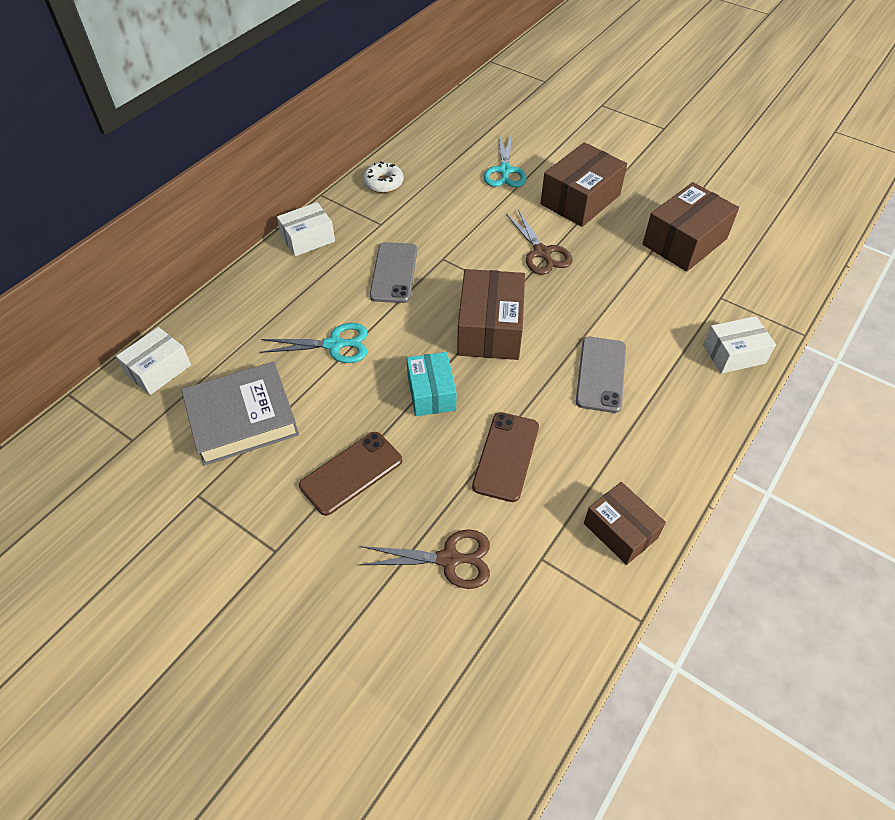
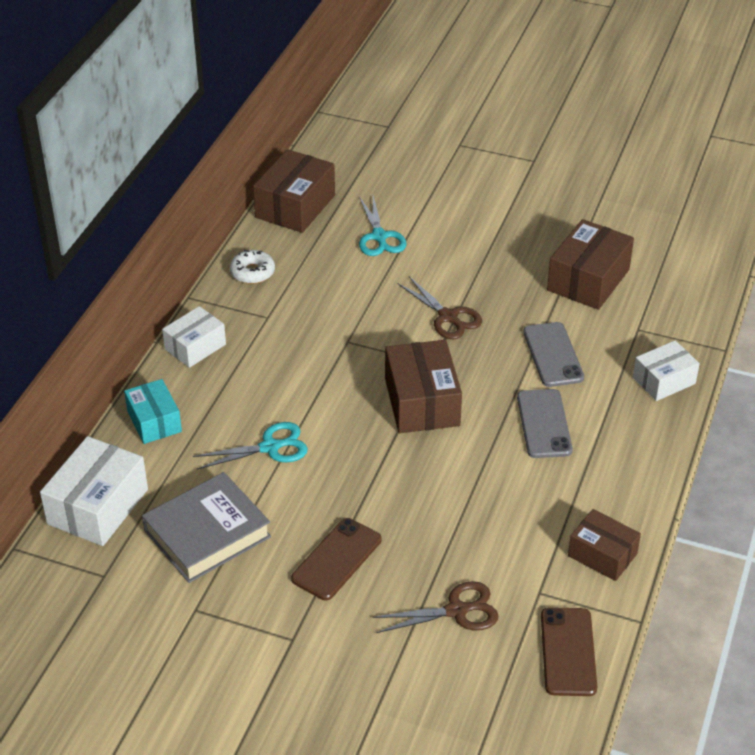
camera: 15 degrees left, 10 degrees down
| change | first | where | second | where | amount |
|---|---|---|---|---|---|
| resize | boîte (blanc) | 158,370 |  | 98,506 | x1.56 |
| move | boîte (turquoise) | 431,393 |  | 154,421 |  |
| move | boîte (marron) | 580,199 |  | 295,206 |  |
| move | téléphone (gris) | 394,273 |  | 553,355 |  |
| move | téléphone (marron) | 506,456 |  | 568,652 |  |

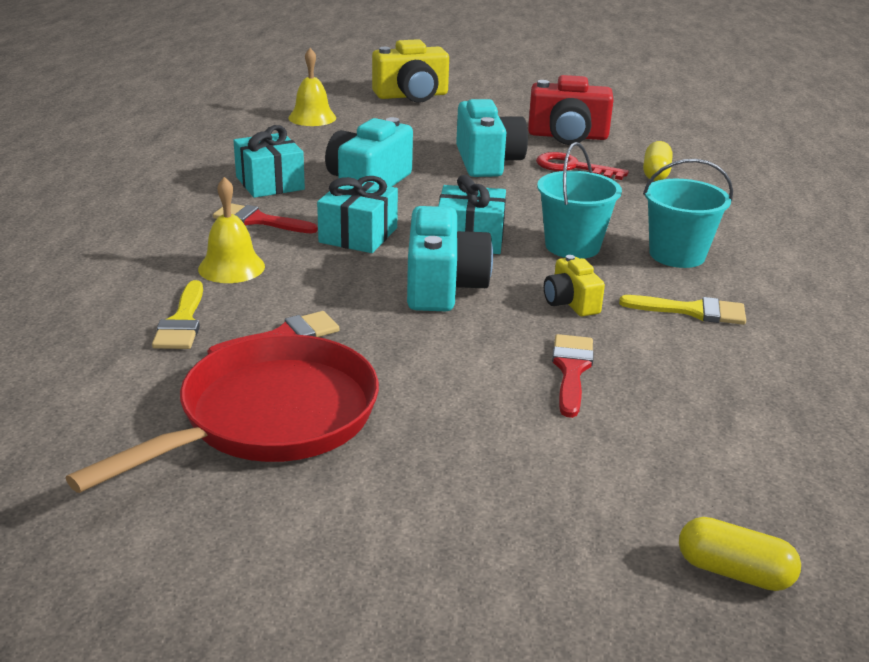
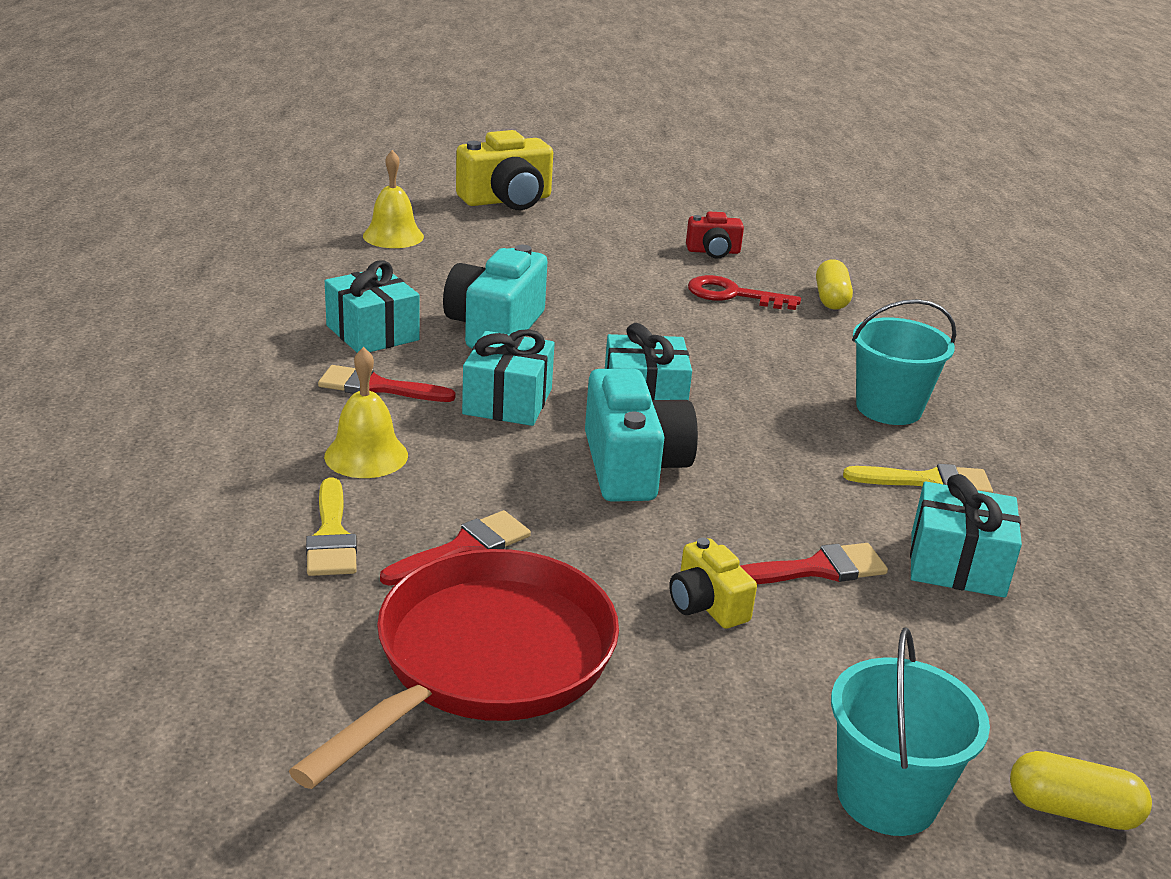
camera: 10 degrees left, 0 degrees up
| change | first | where | second | where | amount |
|---|---|---|---|---|---|
| move | appareil photo (jaune) | 570,302 |  | 707,604 |  |
| resize | appareil photo (rouge) | 567,136 |  | 713,251 | x0.55 |
| rotate | pinceau (rouge) | 571,370 |  | 817,569 | 75 degrees clockwise |
| move | seau (turquoise) | 572,246 |  | 887,797 |  |
| insert |  |  | cadeau (turquoise) | 957,564 |  |
| delete | appareil photo (turquoise) | 487,162 |  |  |  |

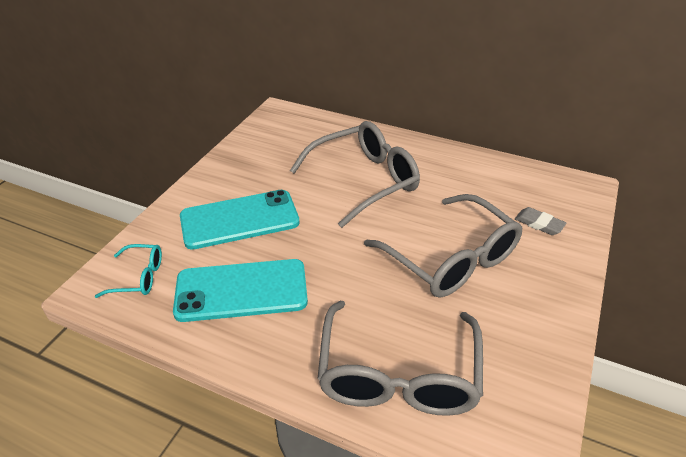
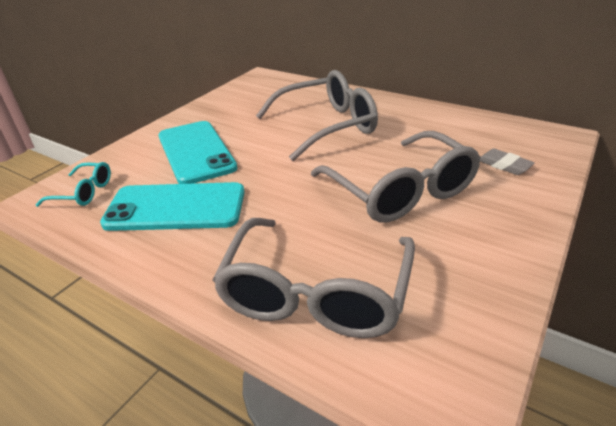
camera: 10 degrees right, 5 degrees down
| change | first | where | second | where | amount |
|---|---|---|---|---|---|
| rotate | téléphone (turquoise) | 239,219 |  | 196,152 | 75 degrees clockwise |

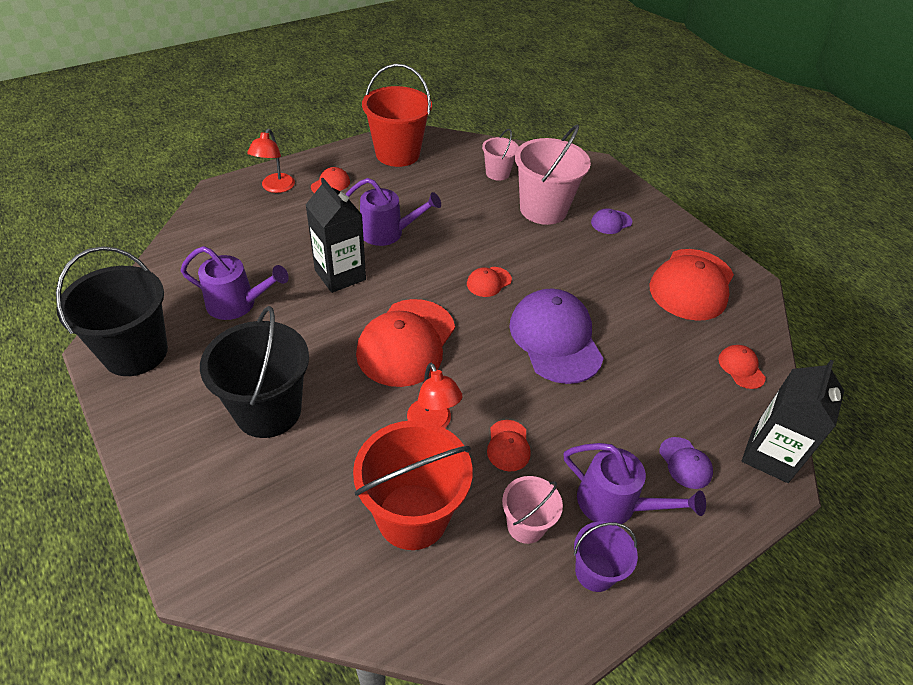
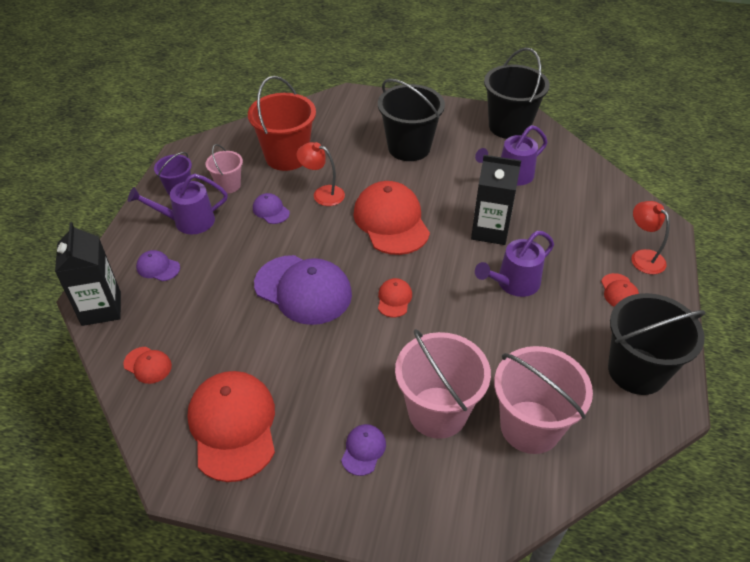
camera: 140 degrees right, 0 degrees up
| change | first | where | second | where | amount |
|---|---|---|---|---|---|
| recolor | casquette (rouge) | 508,446 | casquette (violet) | 271,210 |  |
| resize | seau (rose) | 497,173 |  | 530,427 | x1.87 |
| recolor | seau (rouge) | 397,154 | seau (noir) | 636,371 |  |

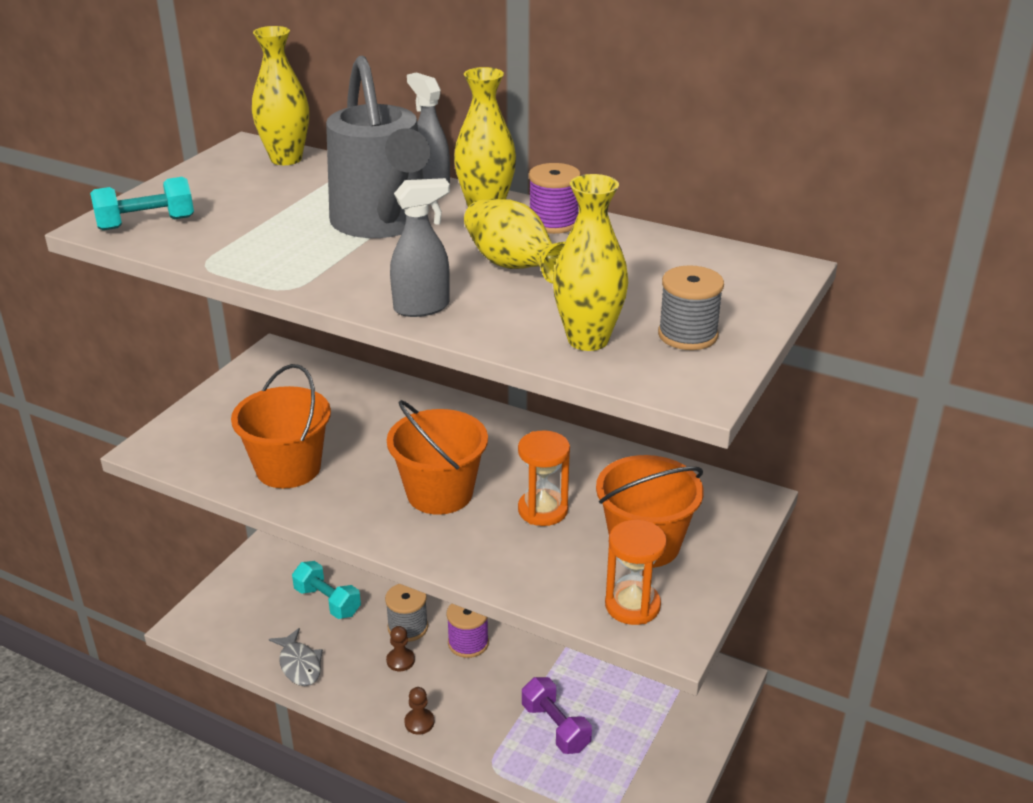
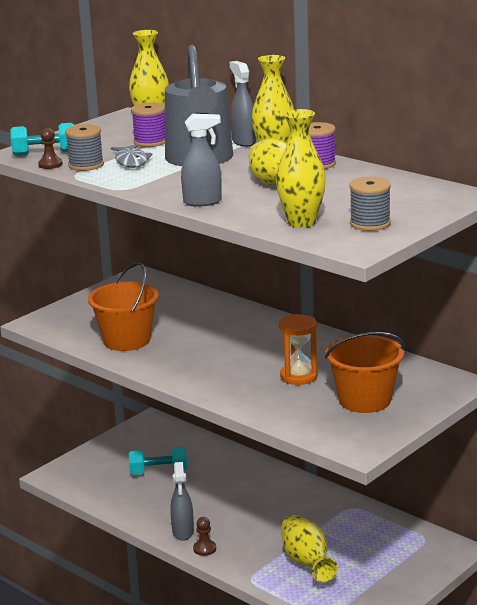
camera: 15 degrees right, 10 degrees down
| change | first | where | second | where | amount |
|---|---|---|---|---|---|
| move | pion (marron) | 400,660 |  | 50,165 |  |
| move | bobine (gris) | 408,627 |  | 86,165 |  |
| move | poisson (gris) | 299,664 |  | 131,161 |  |
| rotate | haltère (turquoise) | 327,601 |  | 158,472 | 60 degrees counterclockwise |
| move | bobine (violet) | 468,643 |  | 150,142 |  |
| insert |  |  | vaporisateur (gris) | 183,532 |  |
| replace | haltère (violet) | 555,727 | vase (jaune) | 307,563 |  |
| delete | seau (orange) | 440,493 |  |  |  |
| delete | sablier (orange) | 632,605 |  |  |  |

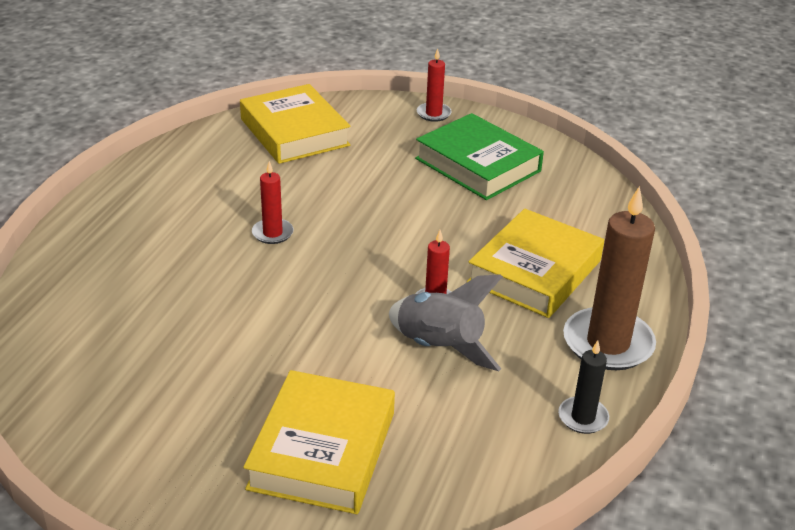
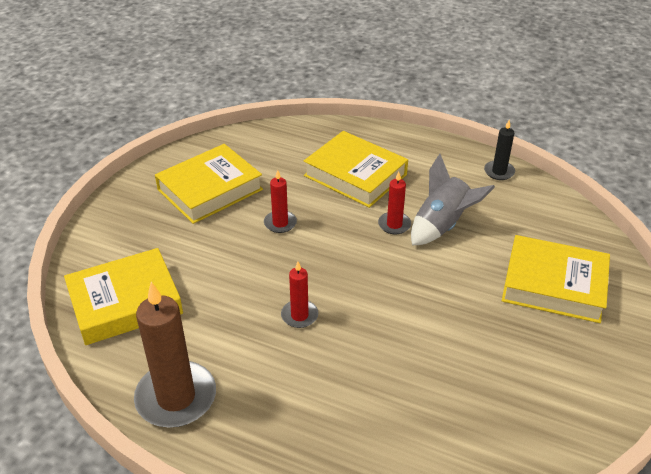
camera: 85 degrees left, 5 degrees up
| change | first | where | second | where | amount |
|---|---|---|---|---|---|
| move | bougie (marron) | 608,343 |  | 176,397 |  |
| recolor | livre (vert) | 477,165 | livre (jaune) | 210,190 |  |
| move | bougie (rouge) | 433,114 |  | 280,223 |  |

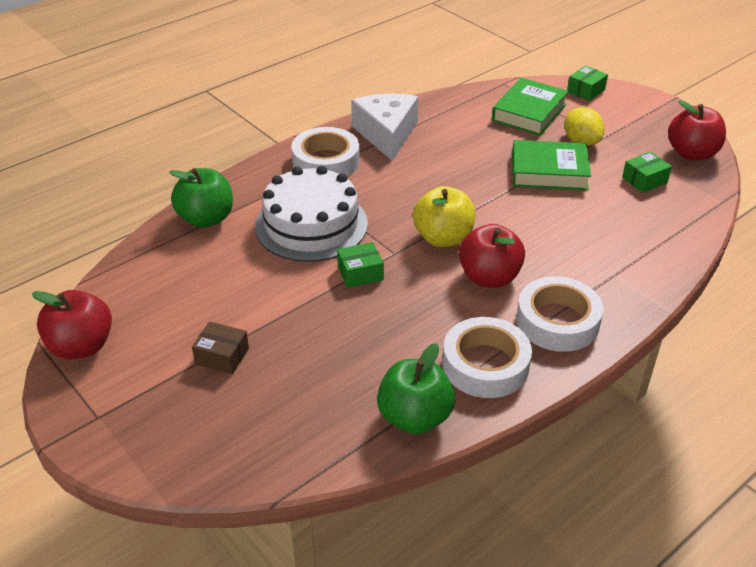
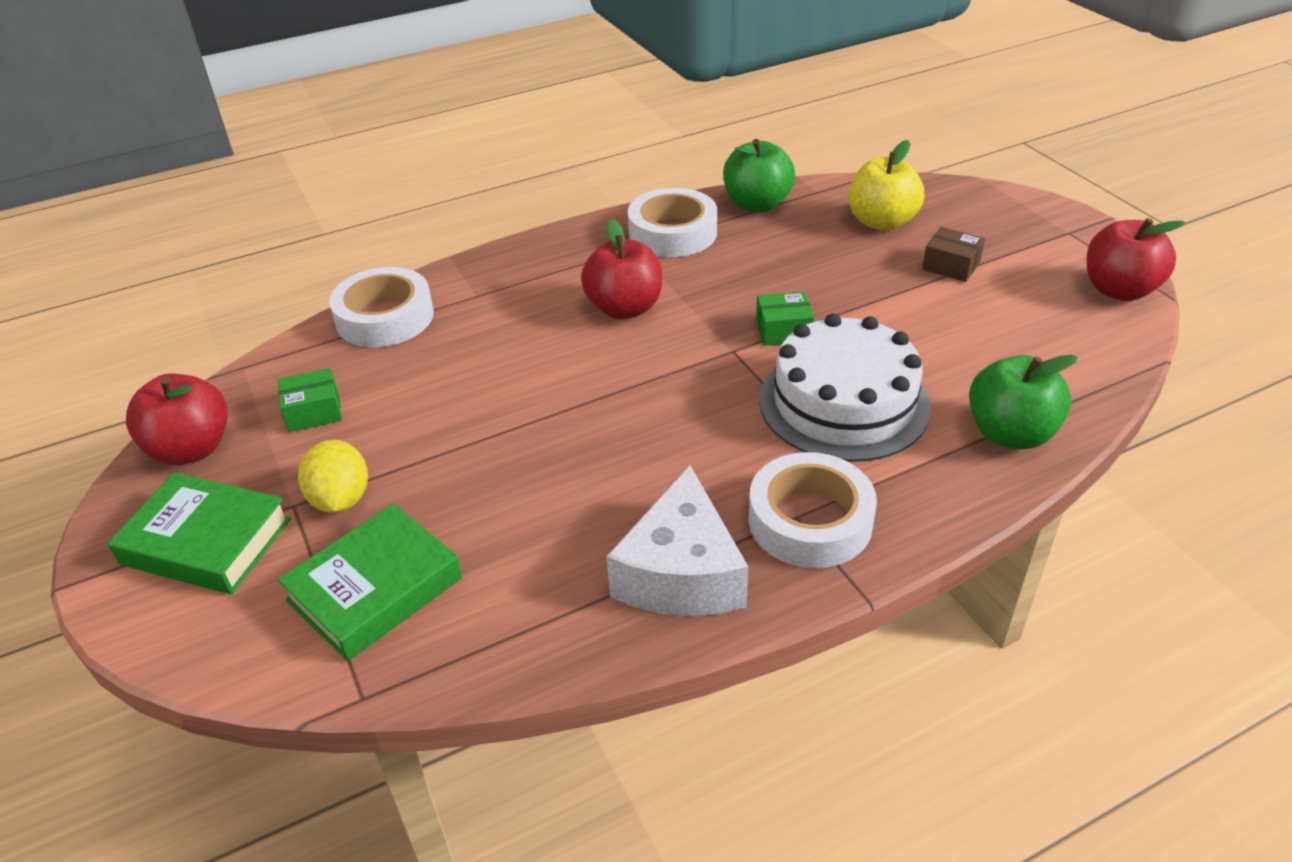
camera: 165 degrees left, 0 degrees up
| change | first | where | second | where | amount |
|---|---|---|---|---|---|
| move | livre (vert) | 549,172 |  | 206,541 |  |
| move | ruban adhésif (blanc) | 557,321 |  | 385,317 |  |
| move | pomme (jaune) | 443,238 |  | 881,222 |  |
| delete | boîte (vert) | 586,91 |  |  |  |

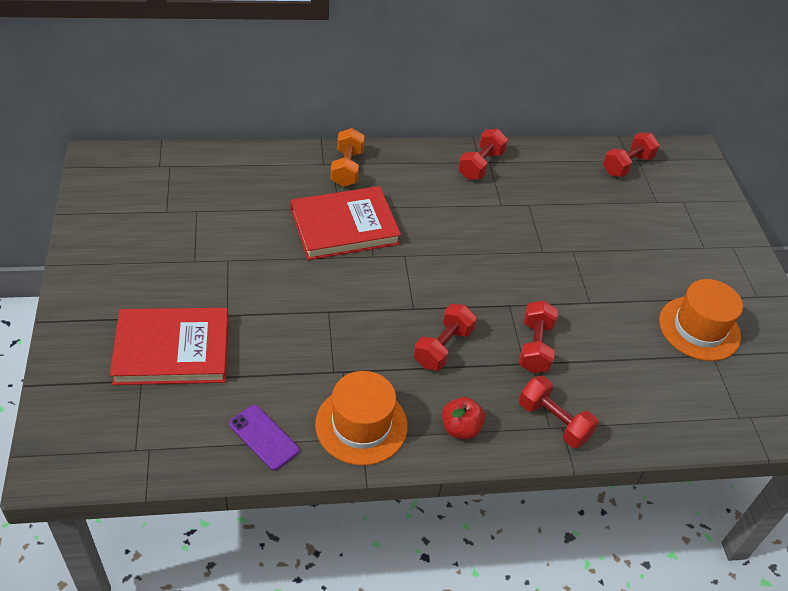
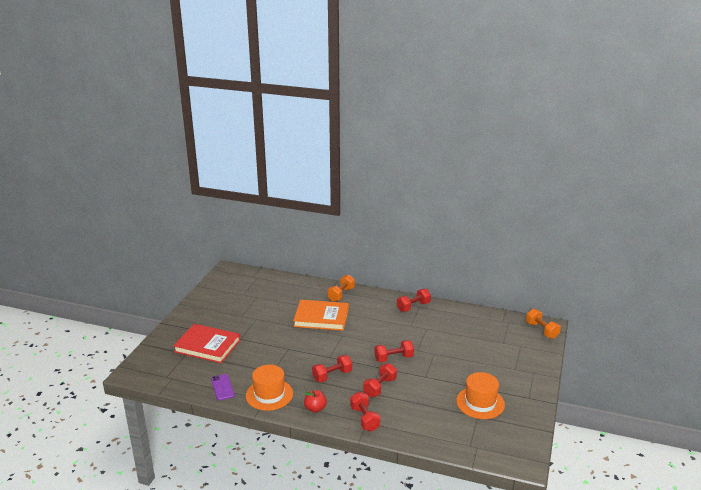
camera: 30 degrees right, 20 degrees down
| change | first | where | second | where | amount |
|---|---|---|---|---|---|
| recolor | livre (rouge) | 344,226 | livre (orange) | 321,317 |  |
| move | haltère (rouge) | 627,165 |  | 393,358 |  |
| insert |  |  | haltère (orange) | 542,330 |  |

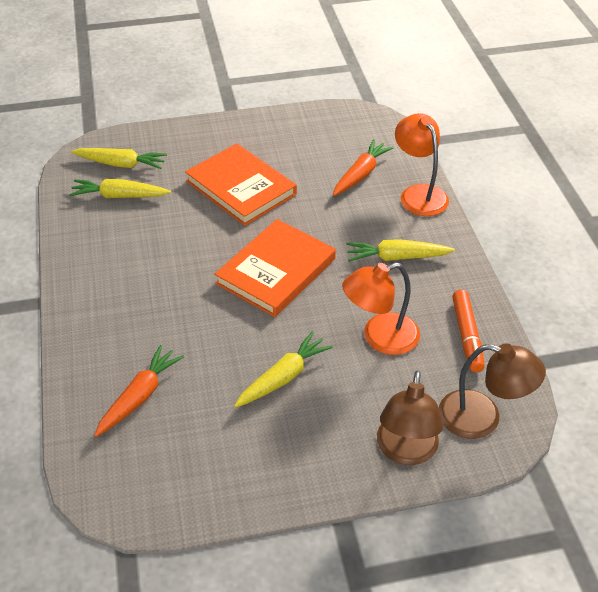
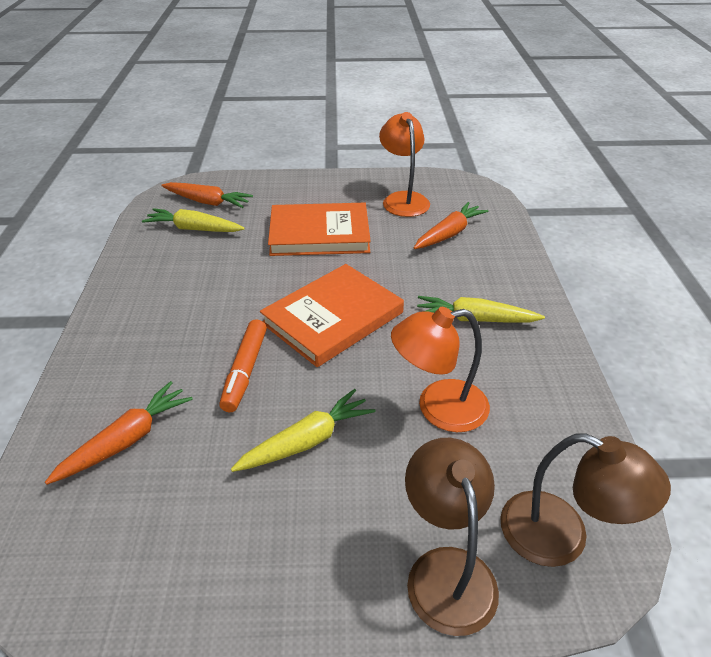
camera: 10 degrees right, 5 degrees down
| change | first | where | second | where | amount |
|---|---|---|---|---|---|
| recolor | carotte (jaune) | 121,164 | carotte (orange) | 207,202 |  |
| move | feutre (orange) | 467,335 |  | 245,371 |  |
| rotate | livre (orange) | 241,188 |  | 319,234 | 60 degrees counterclockwise |
| move | lampe (orange) | 419,194 |  | 403,199 |  |
| rotate | lampe (marron) | 406,451 |  | 446,570 | 150 degrees clockwise |

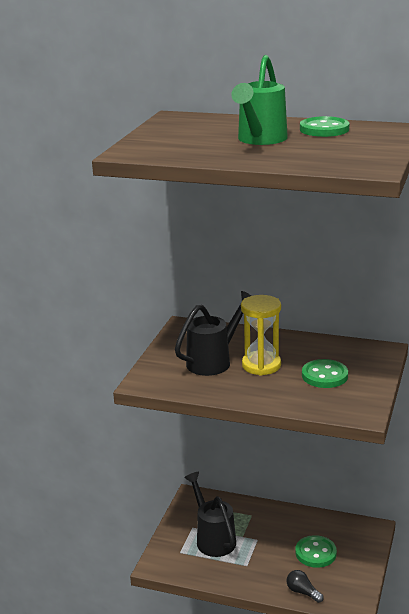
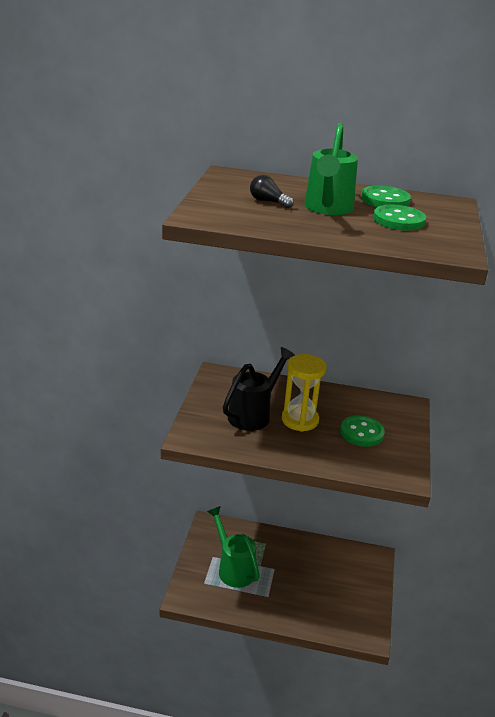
camera: 10 degrees left, 5 degrees up
| change | first | where | second | where | amount |
|---|---|---|---|---|---|
| recolor | arrosoir (noir) | 213,538 | arrosoir (vert) | 233,568 |  |
| move | ampoule (noir) | 302,592 |  | 268,202 |  |
| move | bouton (vert) | 315,553 |  | 398,220 |  |

